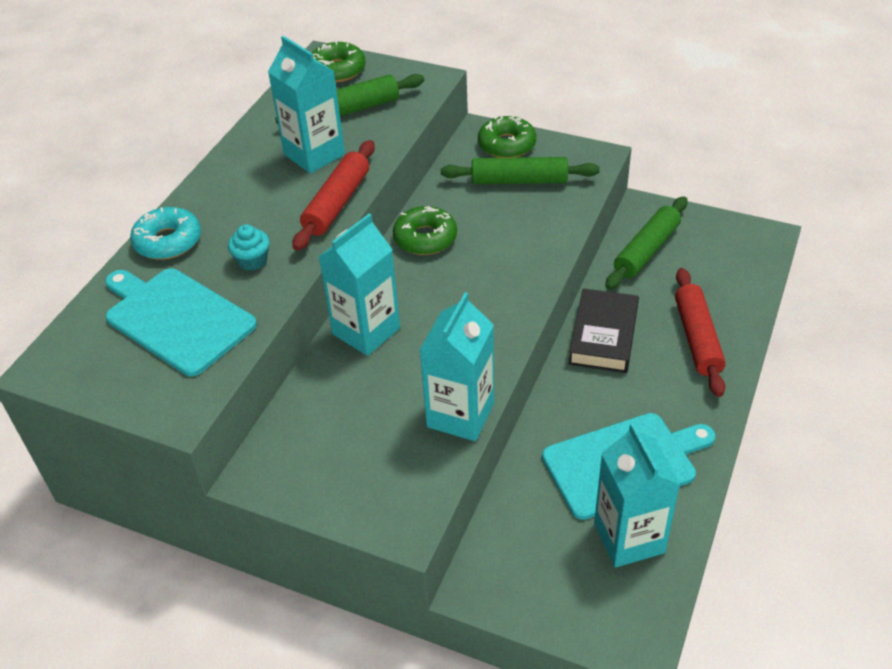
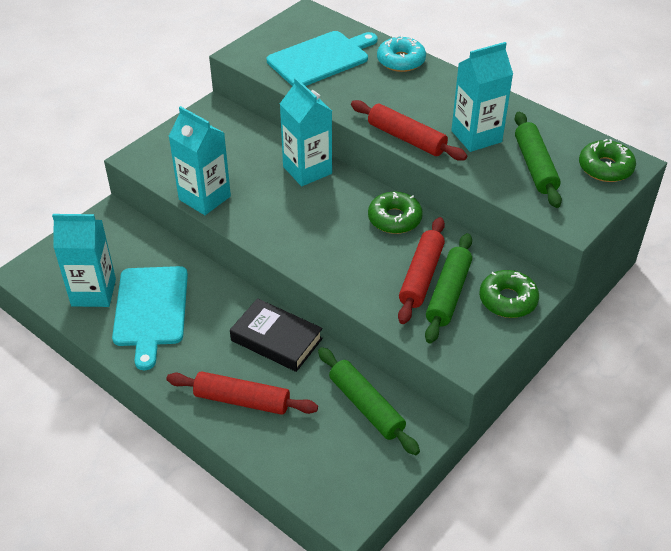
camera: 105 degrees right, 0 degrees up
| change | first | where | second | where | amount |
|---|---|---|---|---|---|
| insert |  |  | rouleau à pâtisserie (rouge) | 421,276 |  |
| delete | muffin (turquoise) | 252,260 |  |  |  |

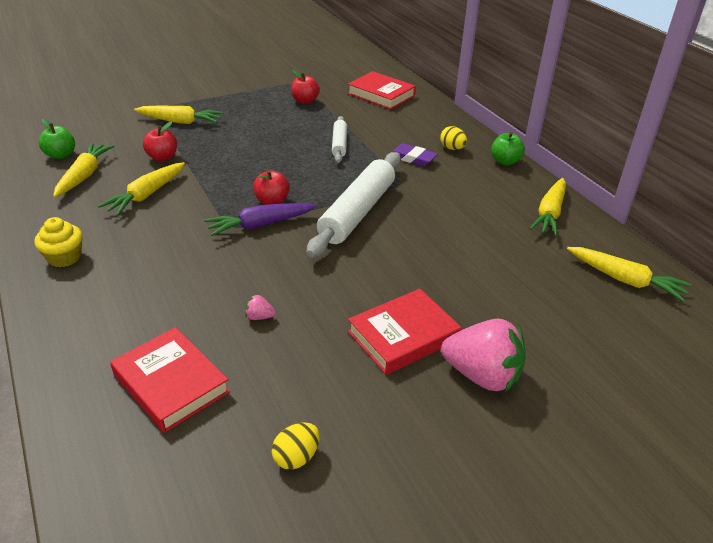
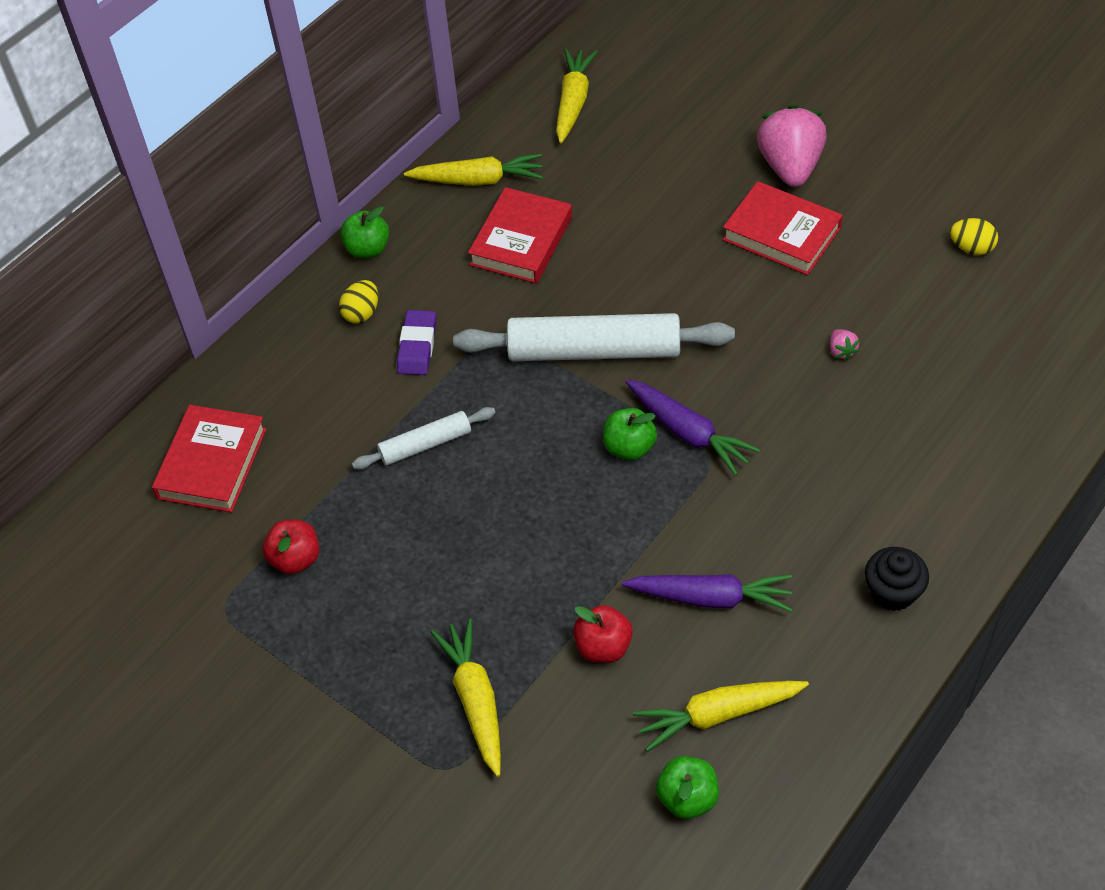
camera: 110 degrees left, 15 degrees up
| change | first | where | second | where | amount |
|---|---|---|---|---|---|
| move | livre (rouge) | 171,383 |  | 521,241 |  |
| recolor | pomme (rouge) | 272,201 | pomme (vert) | 629,447 |  |
| recolor | carotte (jaune) | 146,195 | carotte (violet) | 711,598 |  |
| recolor | muffin (jaune) | 64,257 | muffin (noir) | 892,592 |  |

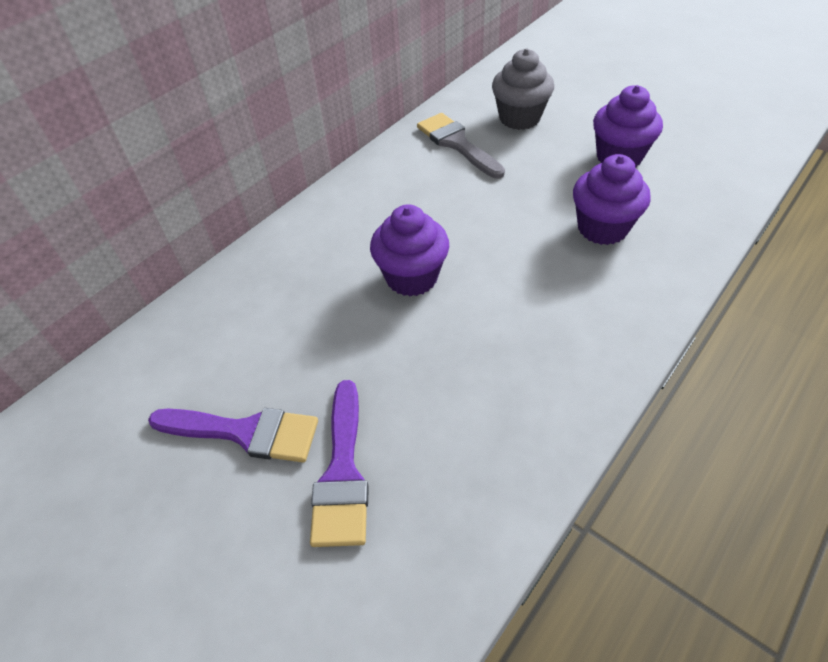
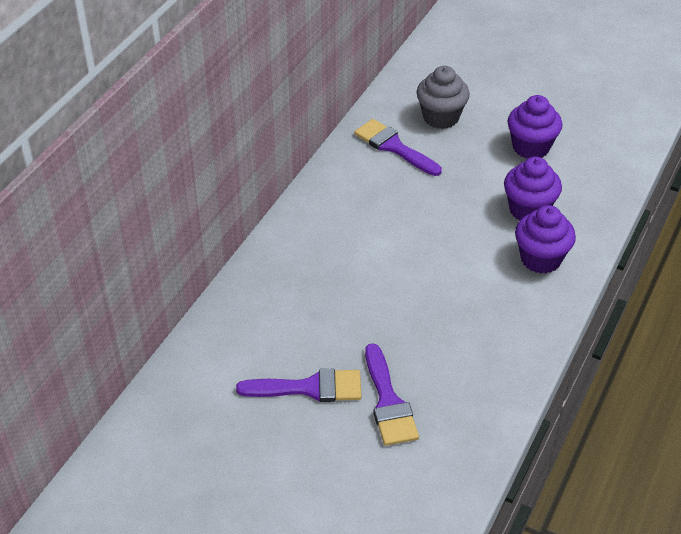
camera: 15 degrees left, 5 degrees down
| change | first | where | second | where | amount |
|---|---|---|---|---|---|
| recolor | pinceau (gris) | 457,144 | pinceau (violet) | 394,147 |  |
| move | muffin (violet) | 411,277 |  | 540,259 |  |

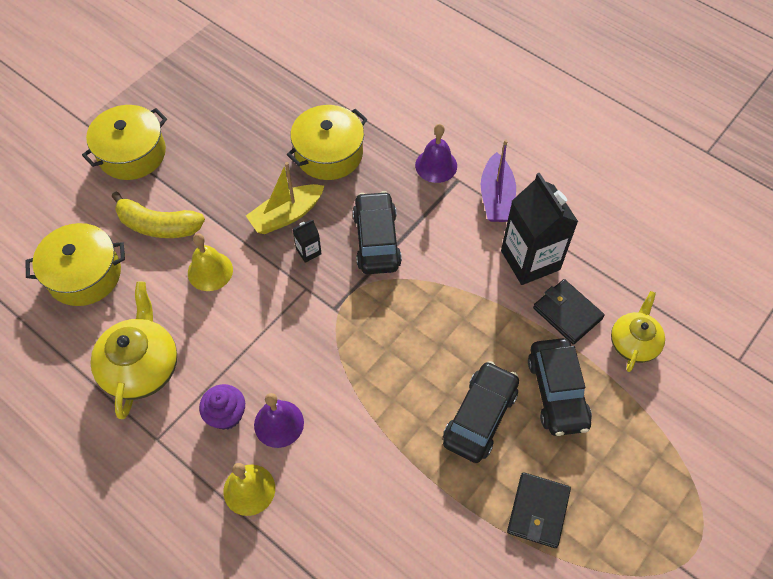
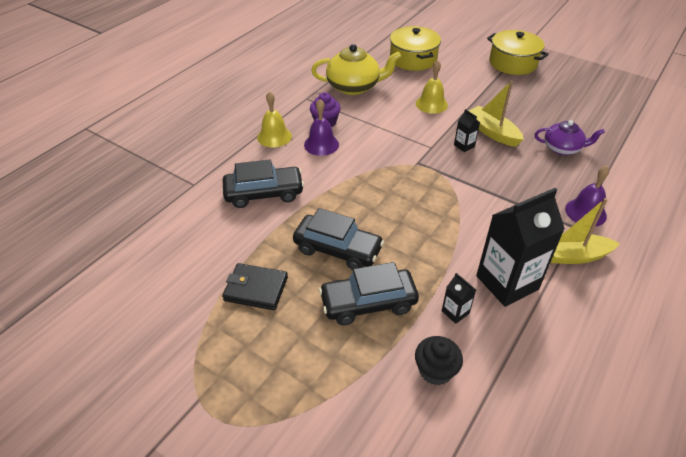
camera: 85 degrees right, 15 degrees down
| change | first | where | second | where | amount |
|---|---|---|---|---|---|
| move | voiture (noir) | 376,240 |  | 264,193 |  |
| replace | théière (jaune) | 634,343 | muffin (noir) | 435,370 |  |
| replace | portefeuille (noir) | 567,313 | brique de lait (noir) | 455,312 |  |
| replace | marmite (jaune) | 329,154 | théière (violet) | 562,148 |  |
| recolor | bateau (violet) | 496,197 | bateau (jaune) | 570,256 |  |
| delete | banane (jaune) | 158,225 |  |  |  |

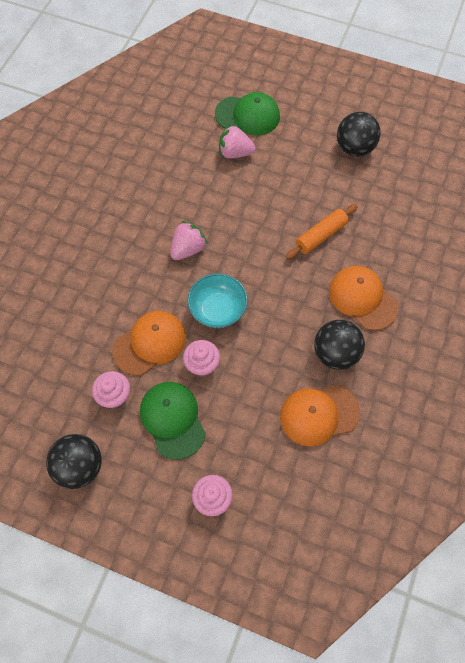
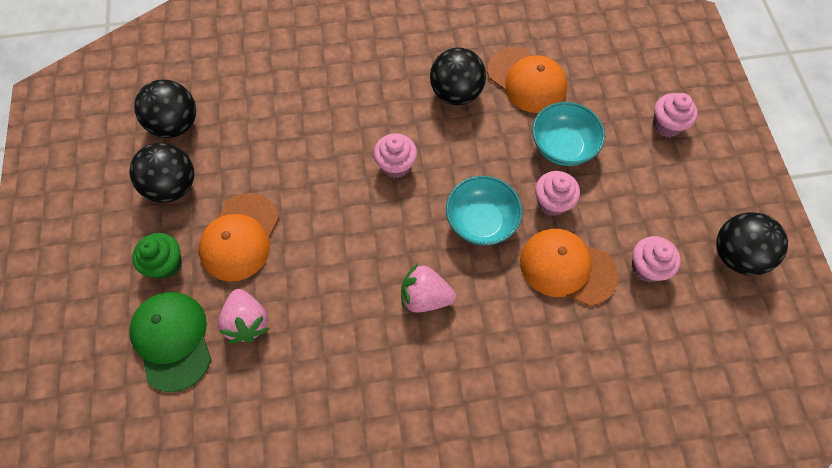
camera: 120 degrees left, 0 degrees up
| change | first | where | second | where | amount |
|---|---|---|---|---|---|
| insert |  |  | muffin (vert) | 166,264 |  |
| insert |  |  | balle (noir) | 175,124 |  |
| move | casquette (orange) | 362,298 |  | 240,237 |  |
| insert |  |  | muffin (rose) | 396,165 |  |
| insert |  |  | bol (turquoise) | 562,146 |  |
| delete | casquette (vert) | 172,419 |  |  |  |
| delete | rouleau à pâtisserie (orange) | 321,235 |  |  |  |

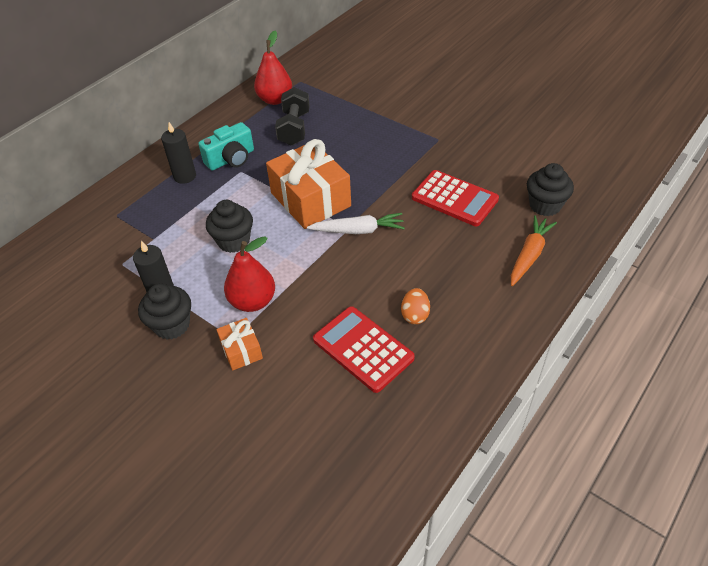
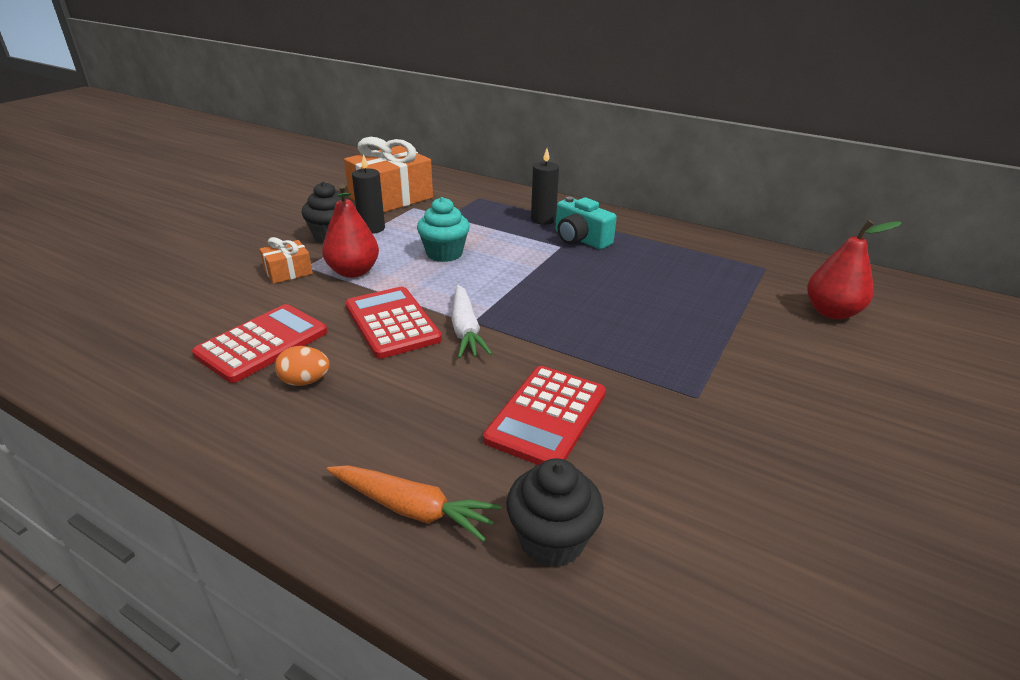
camera: 80 degrees right, 15 degrees down
| change | first | where | second | where | amount |
|---|---|---|---|---|---|
| move | cadeau (orange) | 310,199 |  | 391,197 |  |
| insert |  |  | calculatrice (rouge) | 392,323 |  |
| recolor | muffin (noir) | 234,241 | muffin (turquoise) | 444,253 |  |
| move | poire (rouge) | 275,100 |  | 831,312 |  |
| delete | haltère (noir) | 294,128 |  |  |  |

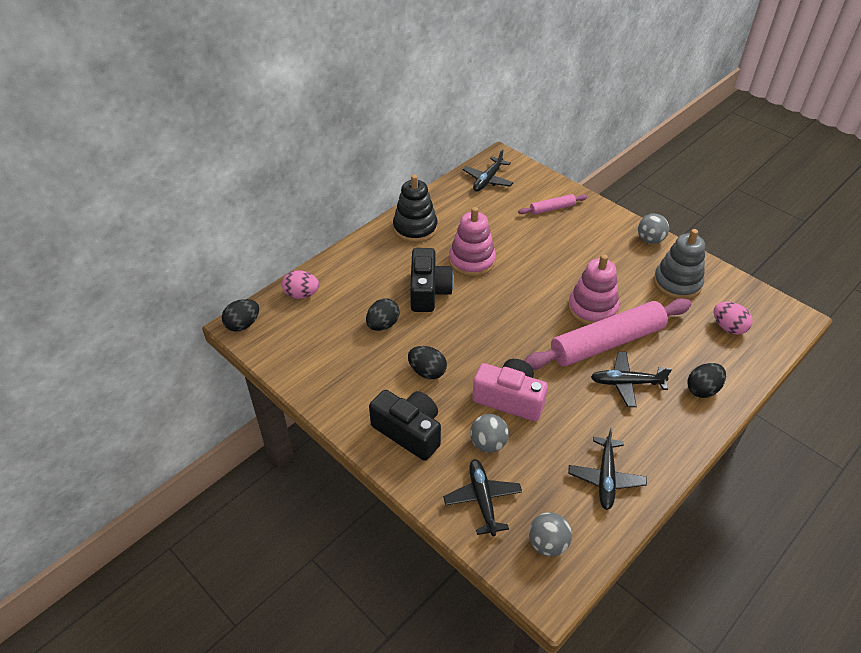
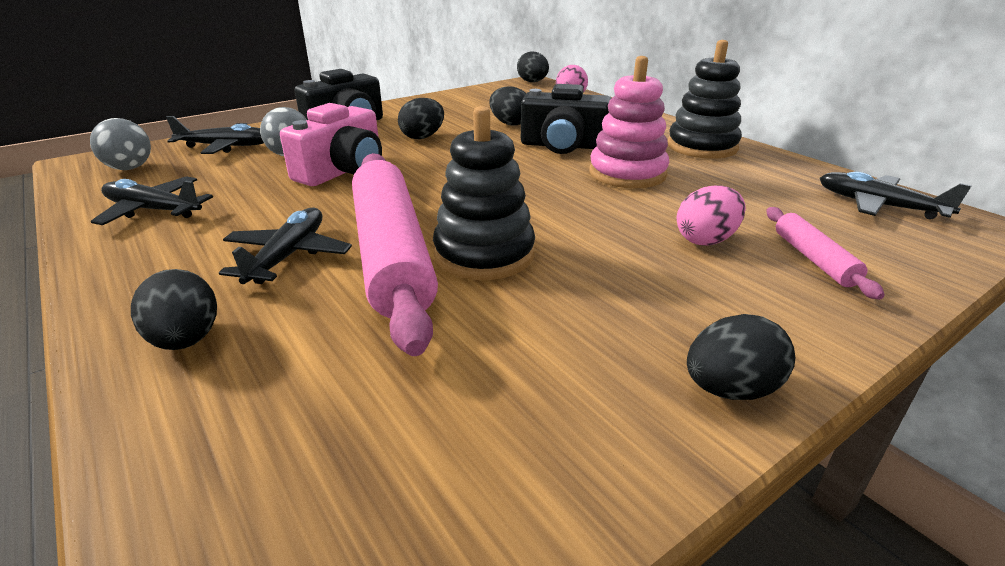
camera: 100 degrees right, 15 degrees down
| change | first | where | second | where | amount |
|---|---|---|---|---|---|
| recolor | jouet à empiler (rose) | 592,309 | jouet à empiler (noir) | 484,254 |  |
| move | œuf (rose) | 728,327 |  | 706,240 |  |
| replace | balle (gris) | 650,240 | œuf (noir) | 730,389 |  |
| delete | jouet à empiler (gris) | 677,283 |  |  |  |

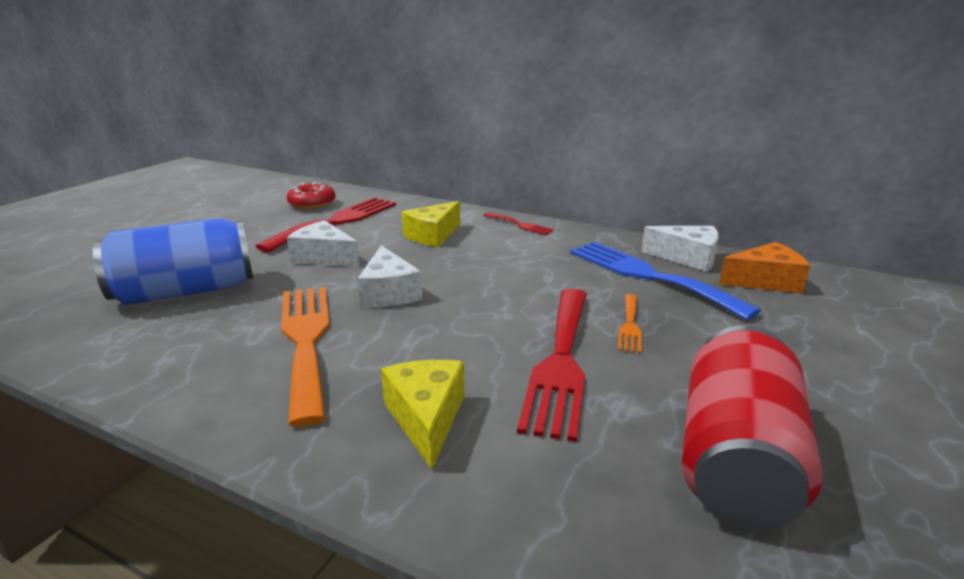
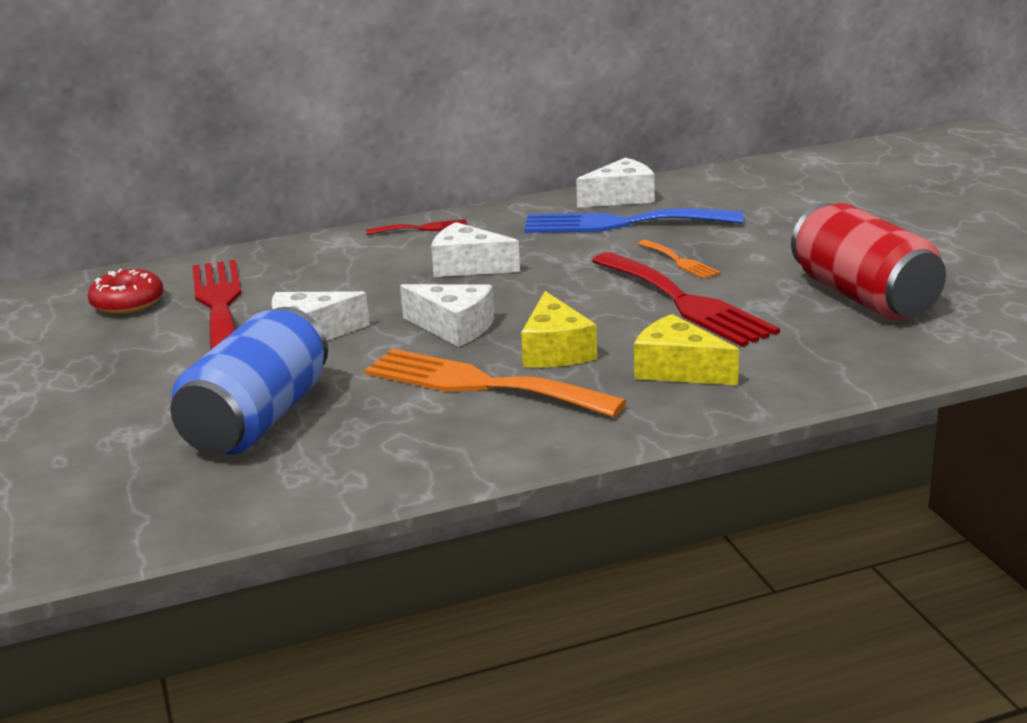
camera: 45 degrees left, 0 degrees up
| change | first | where | second | where | amount |
|---|---|---|---|---|---|
| insert |  |  | fromage (blanc) | 468,266 |  |
| move | fromage (jaune) | 433,235 |  | 556,350 |  |
| delete | fromage (orange) | 765,281 |  |  |  |

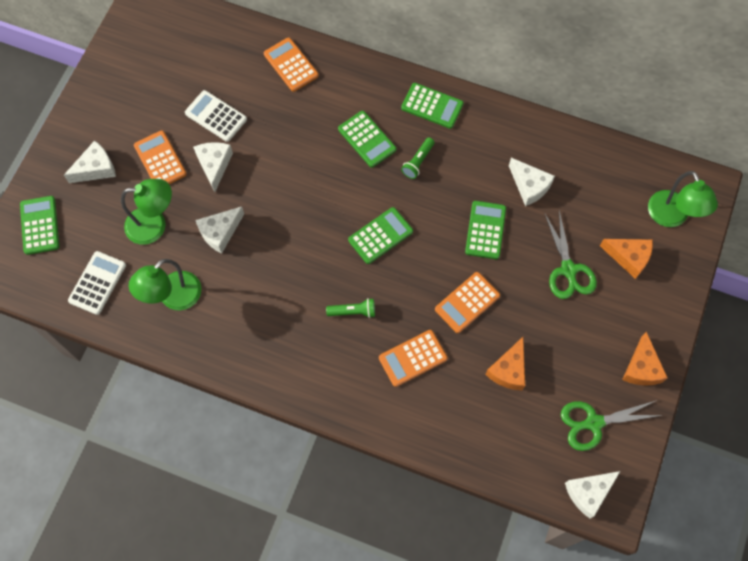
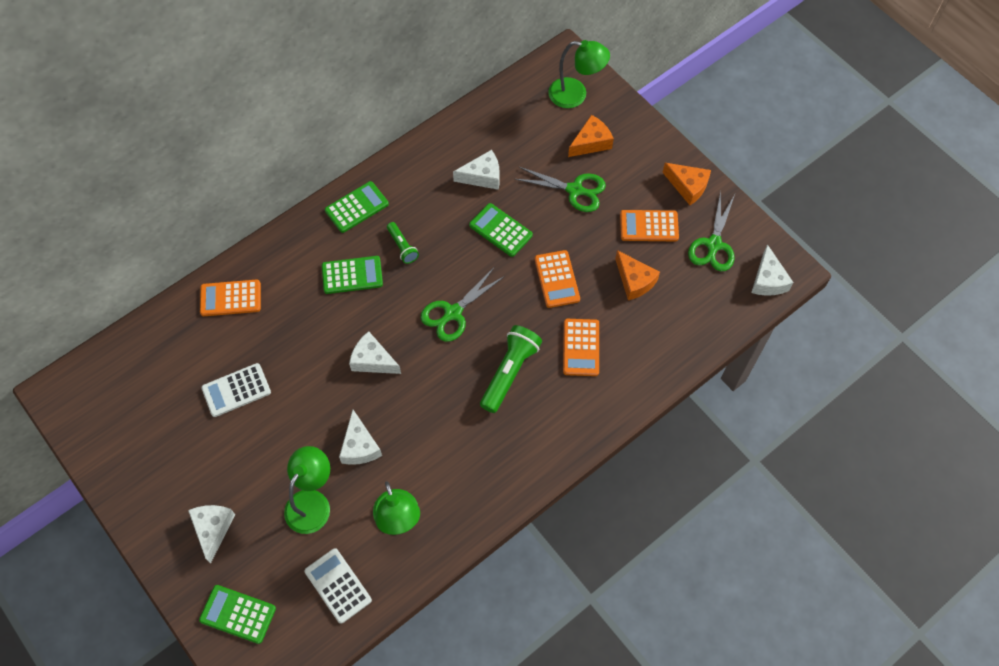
camera: 60 degrees left, 5 degrees down
| change | first | where | second | where | amount |
|---|---|---|---|---|---|
| move | fromage (blanc) | 214,165 |  | 373,360 |  |
| replace | calculatrice (vert) | 380,236 | ciseaux (vert) | 452,313 |  |
| resize | lampe de poche (vert) | 353,311 |  | 509,372 | x1.80 |
| move | calculatrice (orange) | 160,160 |  | 649,226 |  |

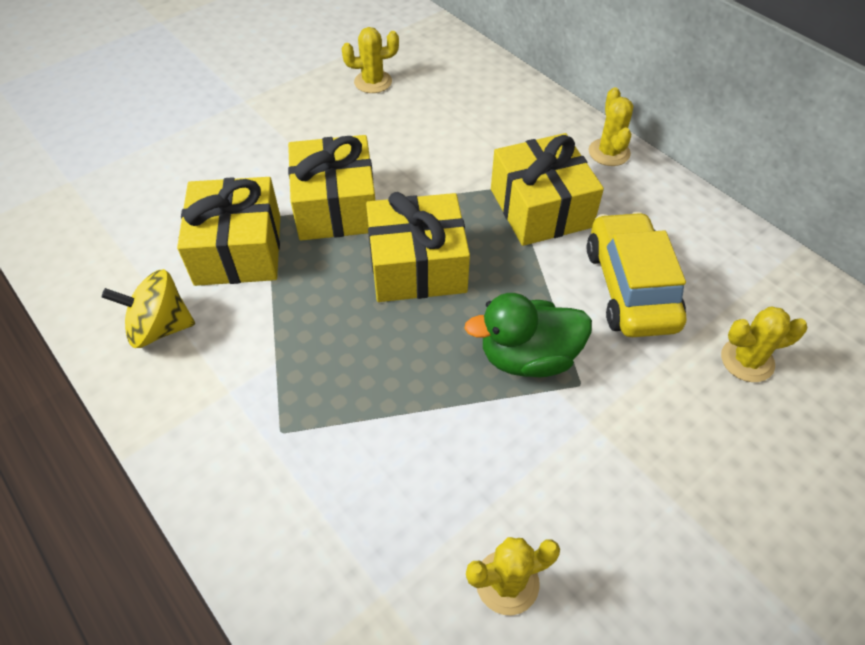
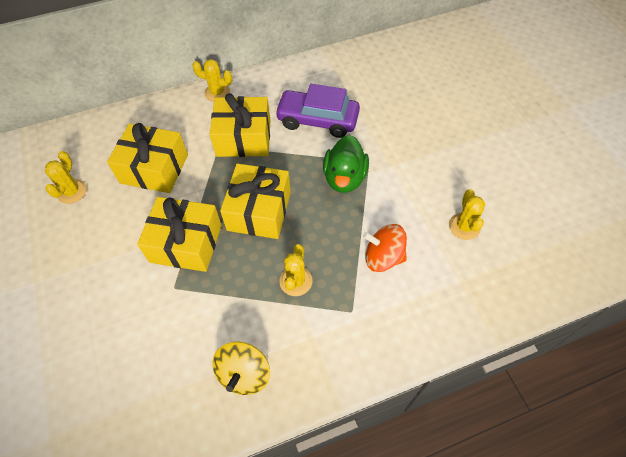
camera: 70 degrees left, 5 degrees up
| change | first | where | second | where | amount |
|---|---|---|---|---|---|
| move | cadeau (jaune) | 238,250 |  | 154,169 |  |
| recolor | voiture (jaune) | 630,287 | voiture (violet) | 317,120 |  |
| move | cactus (jaune) | 747,360 |  | 296,281 |  |
| insert |  |  | toupie (orange) | 383,257 |  |

